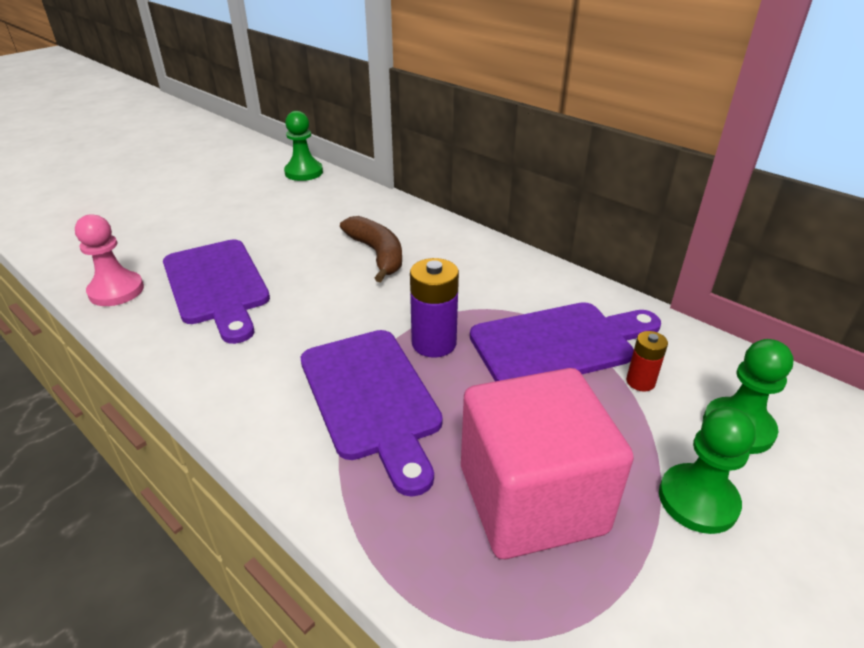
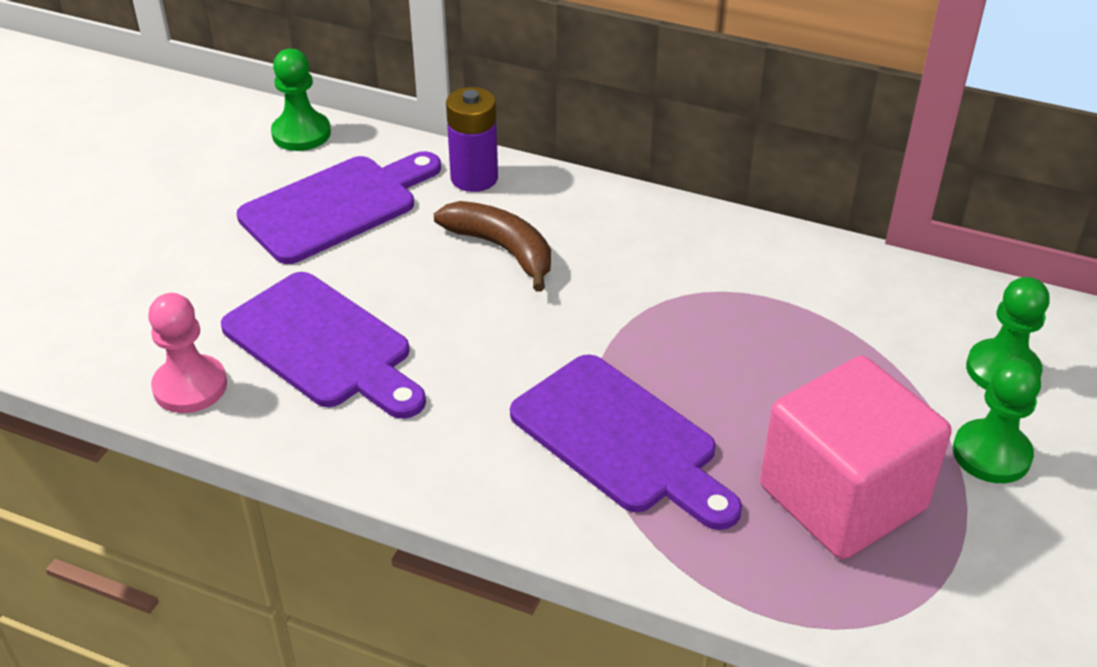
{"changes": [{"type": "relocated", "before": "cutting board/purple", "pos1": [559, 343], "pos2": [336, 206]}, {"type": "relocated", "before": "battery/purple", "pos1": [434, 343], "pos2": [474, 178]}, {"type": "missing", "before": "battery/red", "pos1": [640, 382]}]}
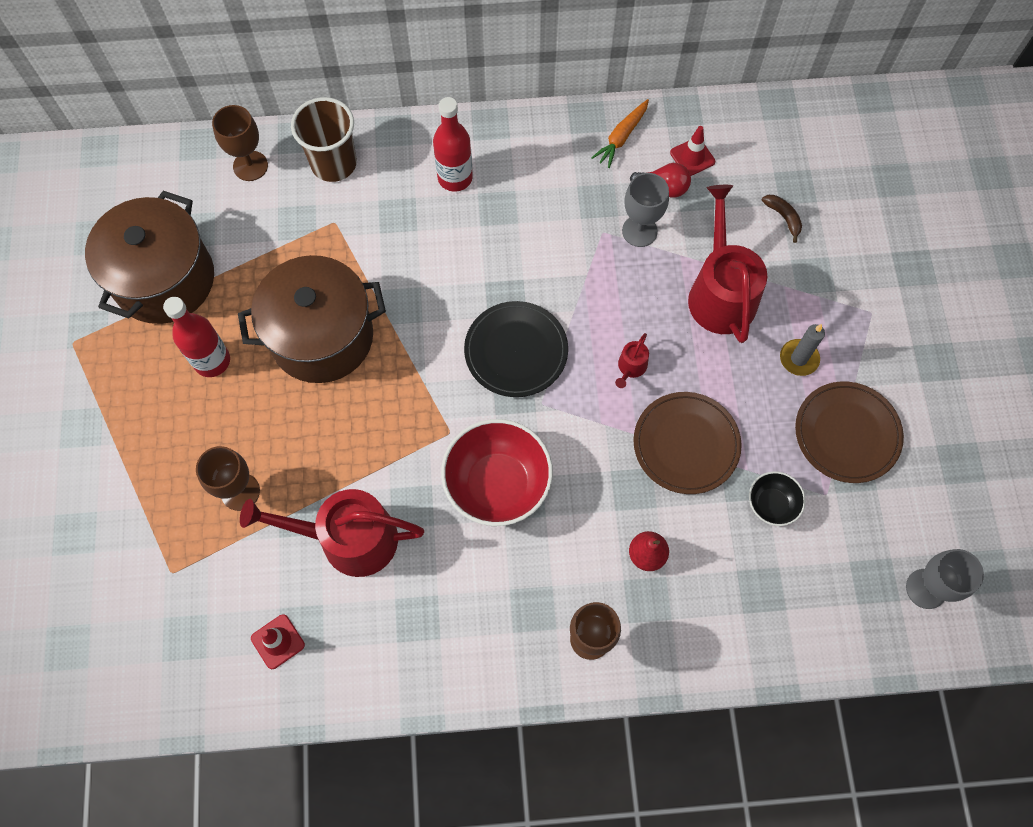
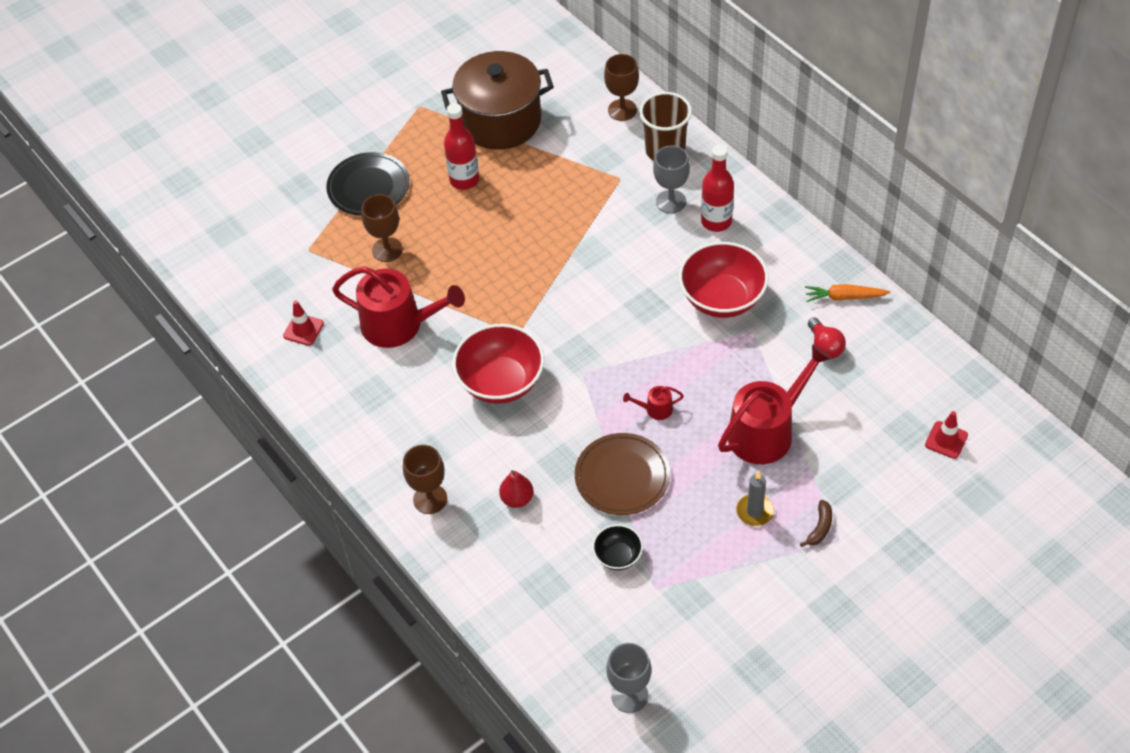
{"changes": [{"type": "relocated", "before": "plate/black", "pos1": [516, 351], "pos2": [368, 187]}, {"type": "spun", "before": "watering can/red", "pos1": [349, 539], "pos2": [399, 324], "turn": 135}, {"type": "relocated", "before": "goblet/grey", "pos1": [639, 231], "pos2": [671, 201]}, {"type": "appeared", "after": "bowl/red", "pos2": [722, 299]}, {"type": "relocated", "before": "banana/brown", "pos1": [783, 217], "pos2": [820, 527]}, {"type": "relocated", "before": "traffic cone/red", "pos1": [692, 157], "pos2": [946, 440]}, {"type": "missing", "before": "pot/brown", "pos1": [322, 337]}, {"type": "missing", "before": "plate/brown", "pos1": [847, 433]}]}
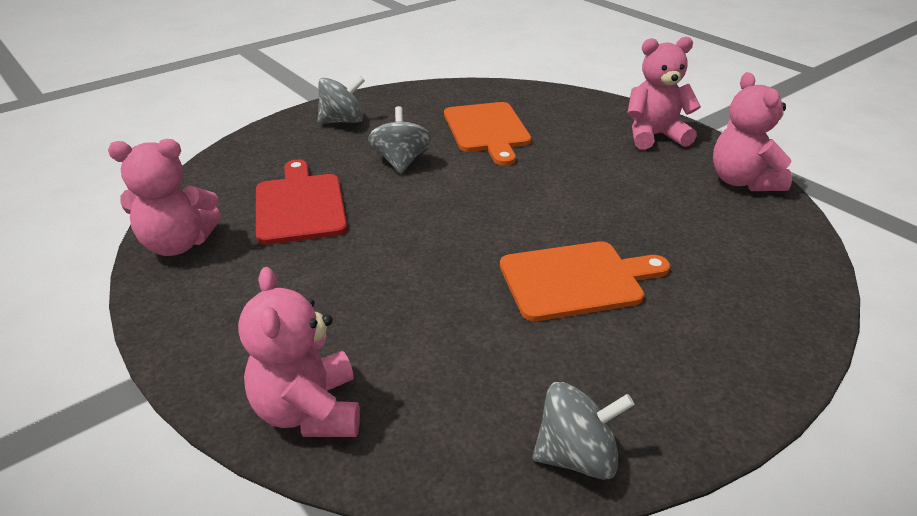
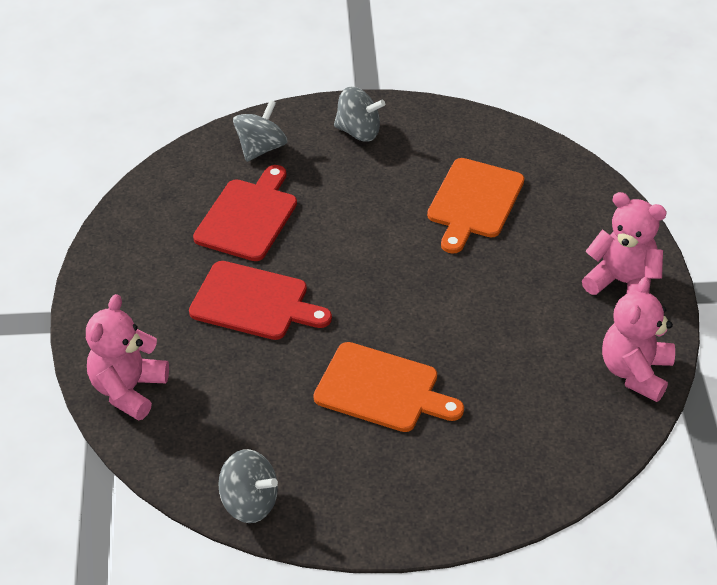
{"changes": [{"type": "appeared", "after": "cutting board/red", "pos2": [254, 302]}, {"type": "relocated", "before": "spinning top/grey", "pos1": [401, 161], "pos2": [261, 148]}, {"type": "missing", "before": "teddy bear/pink", "pos1": [178, 244]}]}
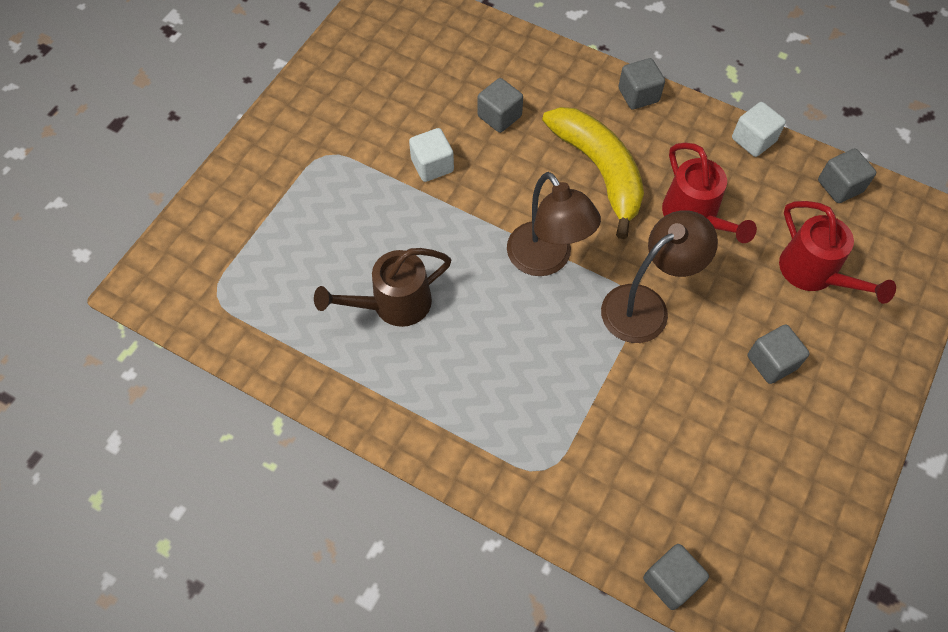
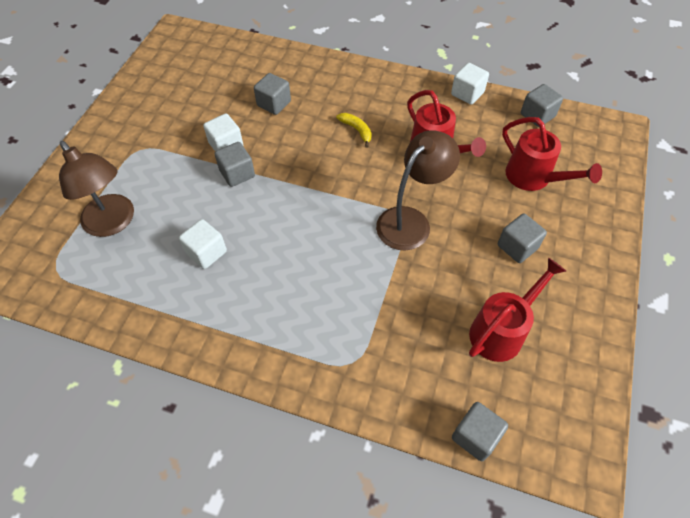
{"changes": [{"type": "relocated", "before": "lamp/brown", "pos1": [546, 260], "pos2": [113, 223]}, {"type": "exchanged", "before": "watering can/brown", "after": "cube/white", "pos1": [392, 304], "pos2": [206, 252]}, {"type": "relocated", "before": "cube/grey", "pos1": [638, 95], "pos2": [237, 173]}, {"type": "size", "before": "banana/yellow", "pos1": [599, 171], "pos2": [357, 130], "scale": 0.41}, {"type": "appeared", "after": "watering can/red", "pos2": [502, 330]}]}
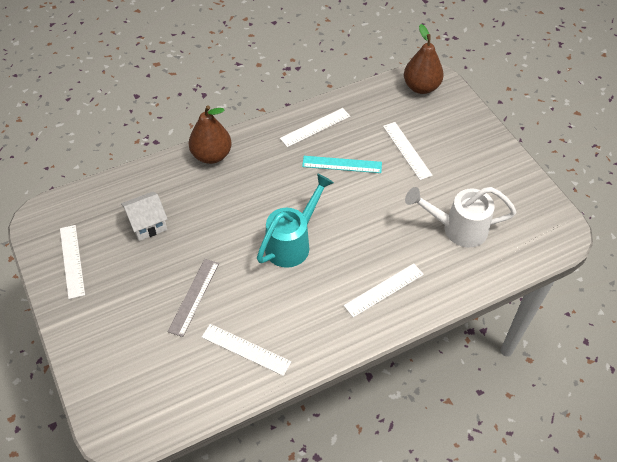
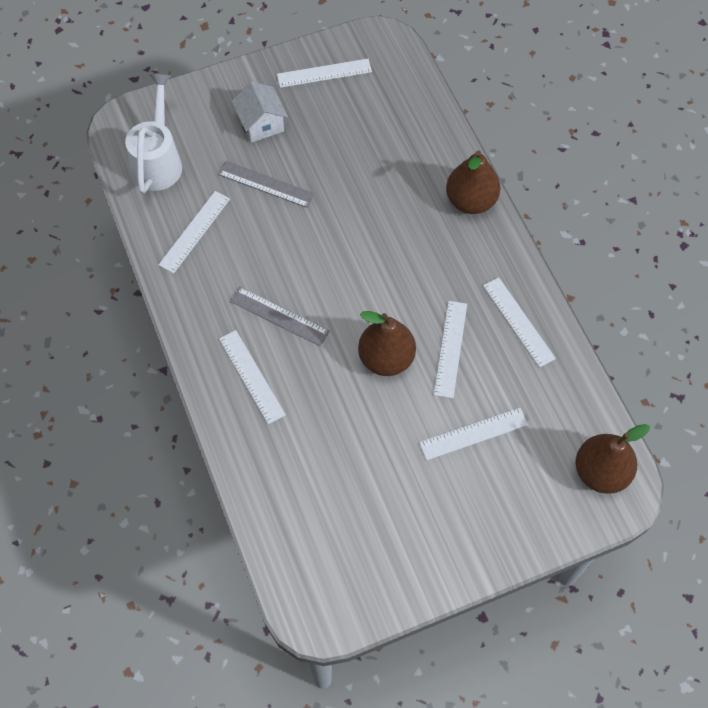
{"changes": [{"type": "relocated", "before": "watering can/white", "pos1": [457, 228], "pos2": [158, 160]}, {"type": "appeared", "after": "ruler/grey", "pos2": [279, 316]}, {"type": "relocated", "before": "house/white", "pos1": [147, 224], "pos2": [261, 124]}, {"type": "appeared", "after": "pear/brown", "pos2": [386, 358]}, {"type": "colour", "before": "ruler/turquoise", "after": "ruler/white", "pos1": [342, 164], "pos2": [450, 348]}, {"type": "missing", "before": "watering can/turquoise", "pos1": [293, 242]}]}
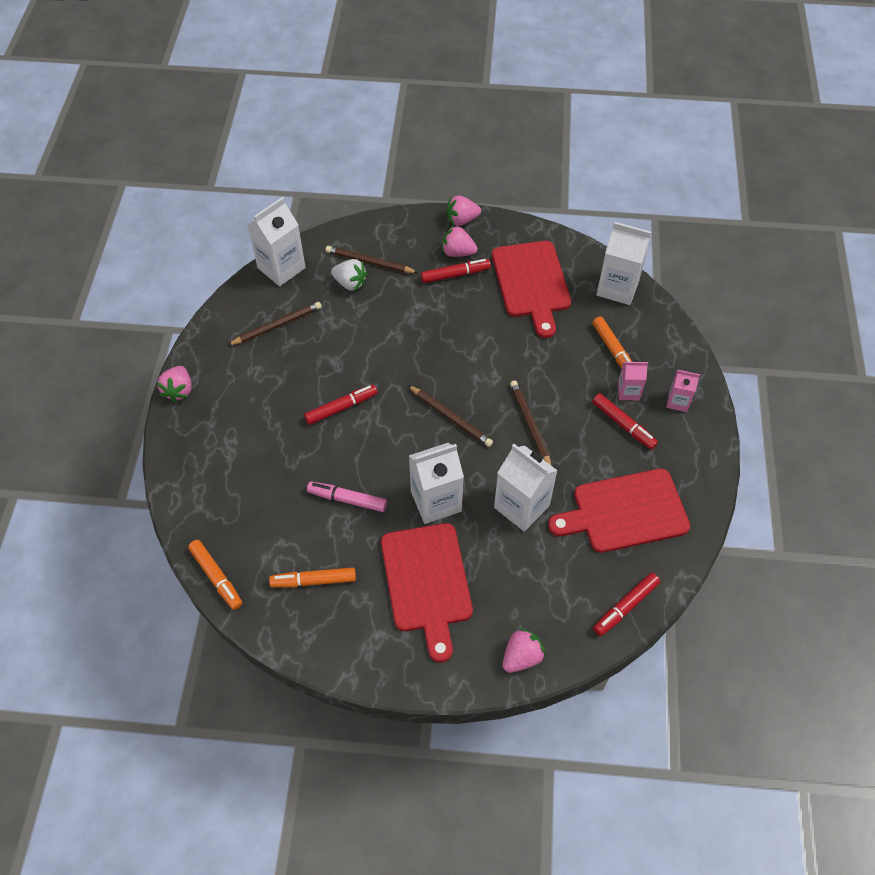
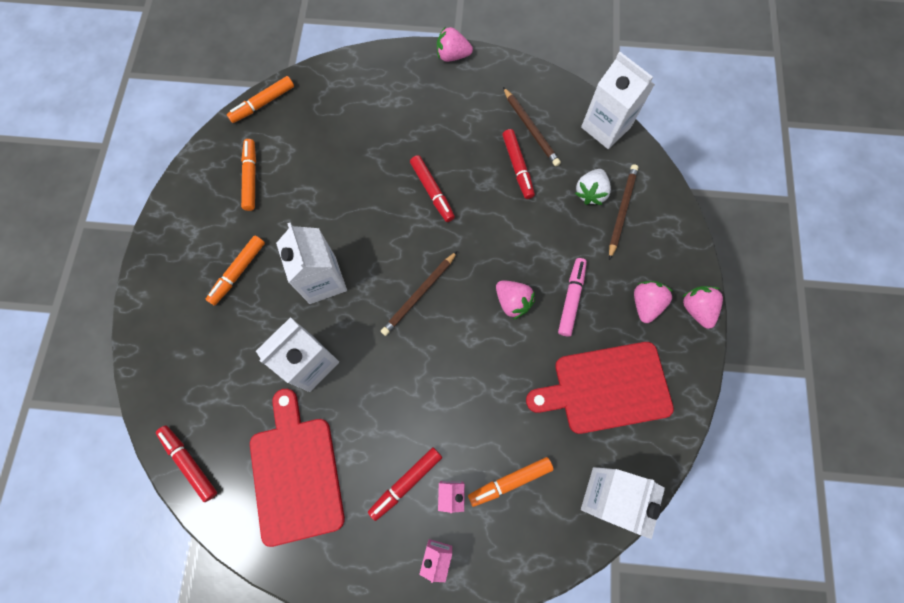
{"changes": [{"type": "exchanged", "before": "cutting board/red", "after": "marker/orange", "pos1": [427, 582], "pos2": [238, 272]}, {"type": "relocated", "before": "strawberry/pink", "pos1": [521, 657], "pos2": [512, 302]}, {"type": "relocated", "before": "marker/red", "pos1": [455, 275], "pos2": [517, 167]}, {"type": "relocated", "before": "marker/pink", "pos1": [347, 499], "pos2": [571, 298]}, {"type": "missing", "before": "pencil/brown", "pos1": [530, 425]}]}
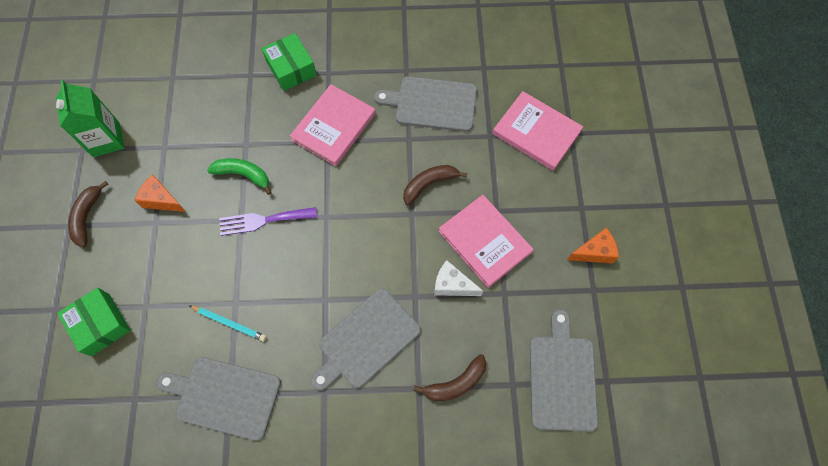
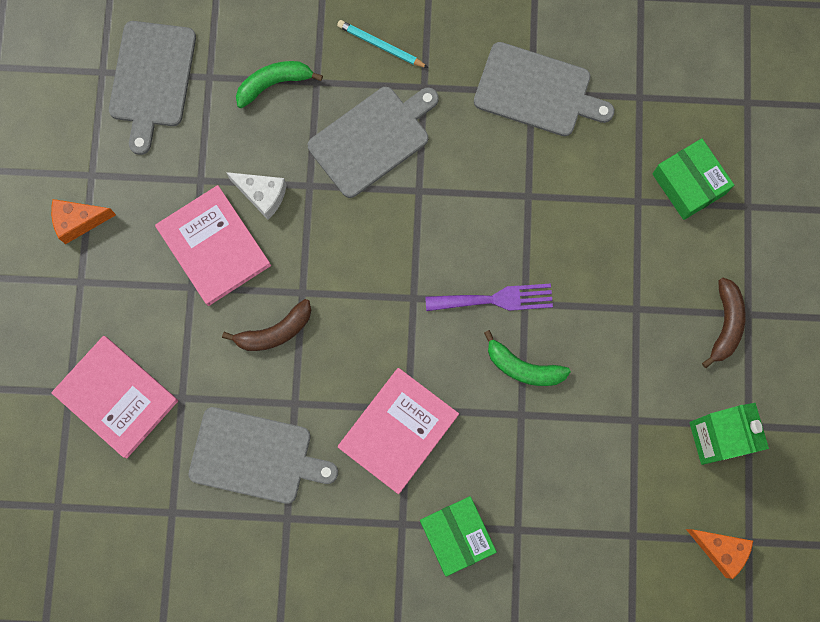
{"changes": [{"type": "colour", "before": "banana/brown", "after": "banana/green", "pos1": [455, 383], "pos2": [274, 83]}, {"type": "relocated", "before": "pencil/turquoise", "pos1": [229, 323], "pos2": [380, 45]}, {"type": "relocated", "before": "cheese/orange", "pos1": [162, 200], "pos2": [720, 550]}]}
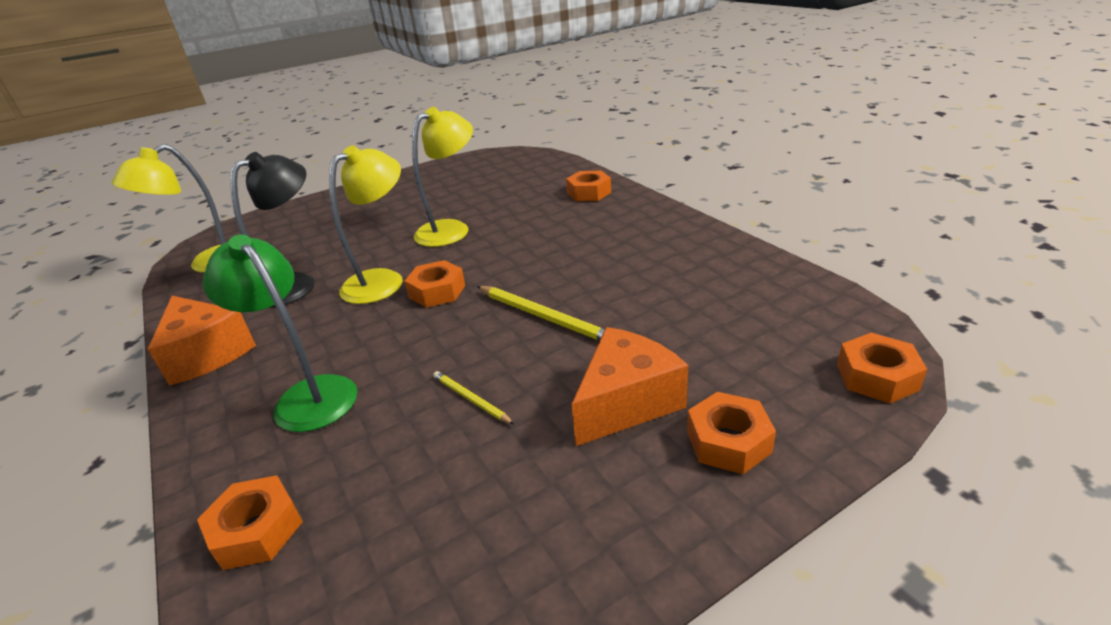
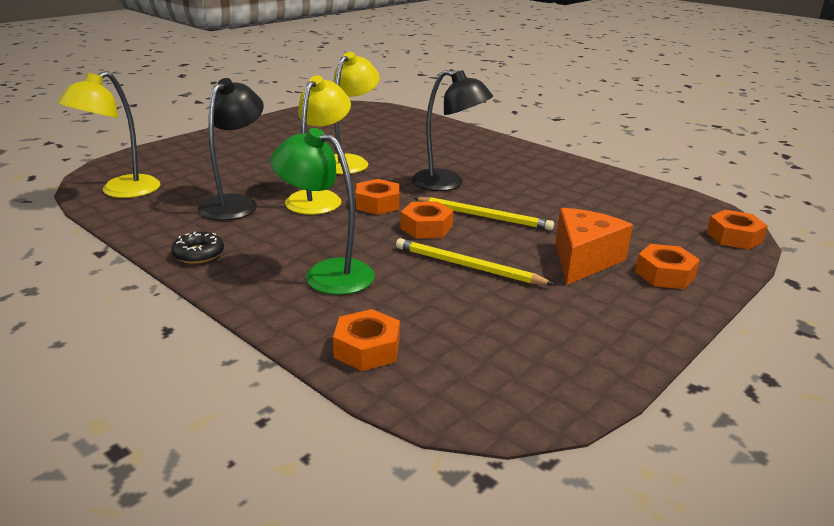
{"changes": [{"type": "exchanged", "before": "cheese/orange", "after": "donut/black", "pos1": [206, 354], "pos2": [198, 254]}, {"type": "size", "before": "pencil/yellow", "pos1": [471, 399], "pos2": [467, 266], "scale": 1.78}, {"type": "relocated", "before": "nut/orange", "pos1": [589, 193], "pos2": [426, 227]}, {"type": "appeared", "after": "lamp/black", "pos2": [447, 183]}]}
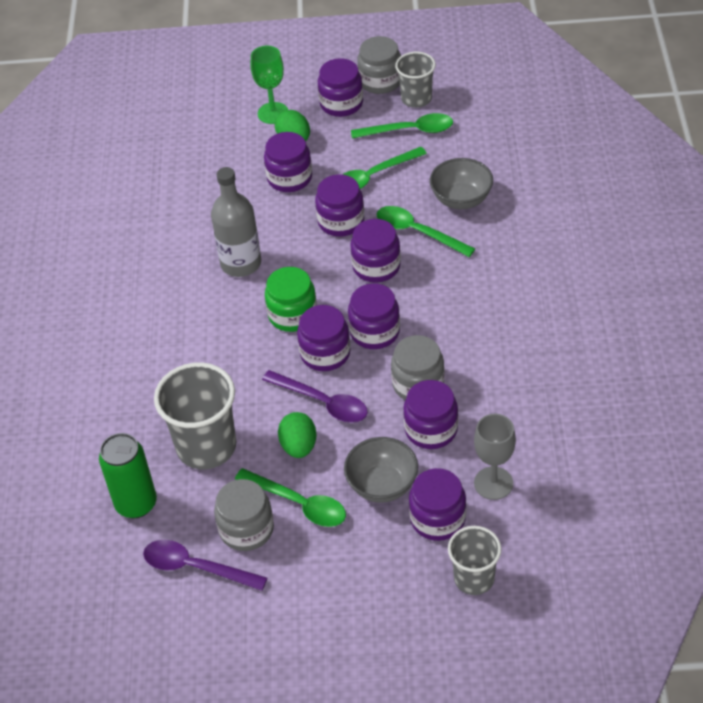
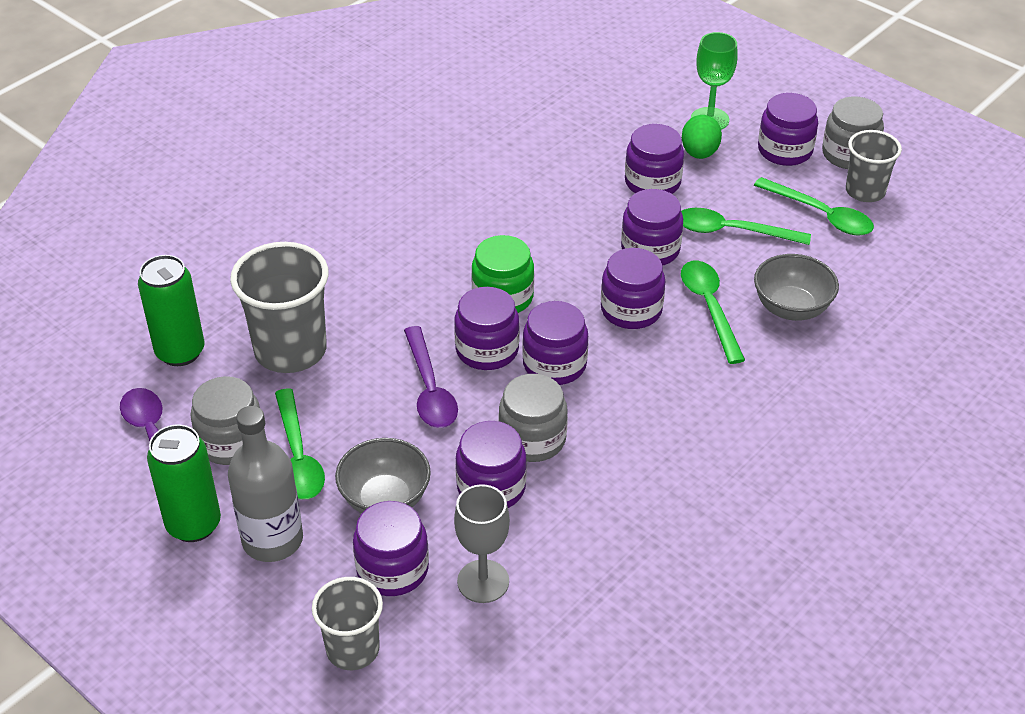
{"changes": [{"type": "appeared", "after": "can/green", "pos2": [193, 524]}, {"type": "relocated", "before": "bottle/grey", "pos1": [241, 263], "pos2": [272, 540]}, {"type": "missing", "before": "egg/green", "pos1": [299, 446]}]}
